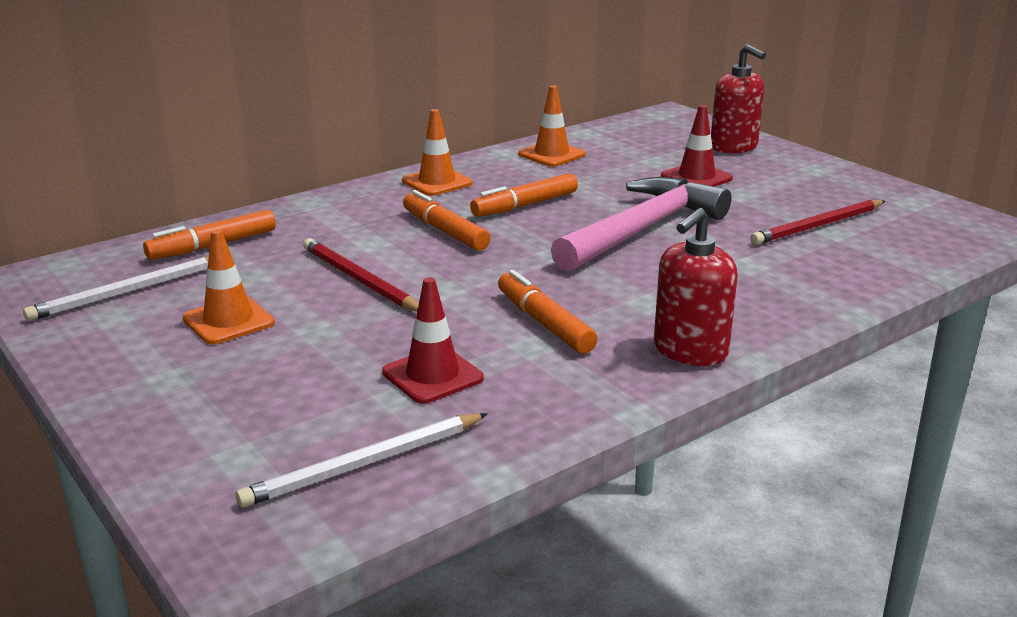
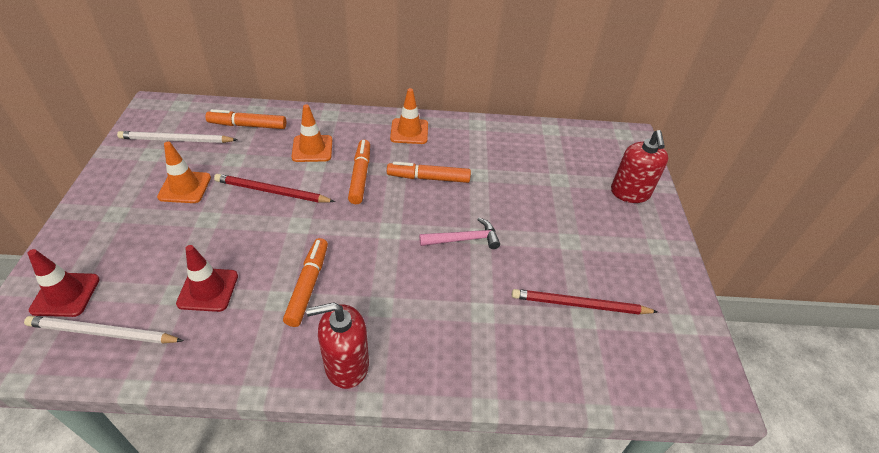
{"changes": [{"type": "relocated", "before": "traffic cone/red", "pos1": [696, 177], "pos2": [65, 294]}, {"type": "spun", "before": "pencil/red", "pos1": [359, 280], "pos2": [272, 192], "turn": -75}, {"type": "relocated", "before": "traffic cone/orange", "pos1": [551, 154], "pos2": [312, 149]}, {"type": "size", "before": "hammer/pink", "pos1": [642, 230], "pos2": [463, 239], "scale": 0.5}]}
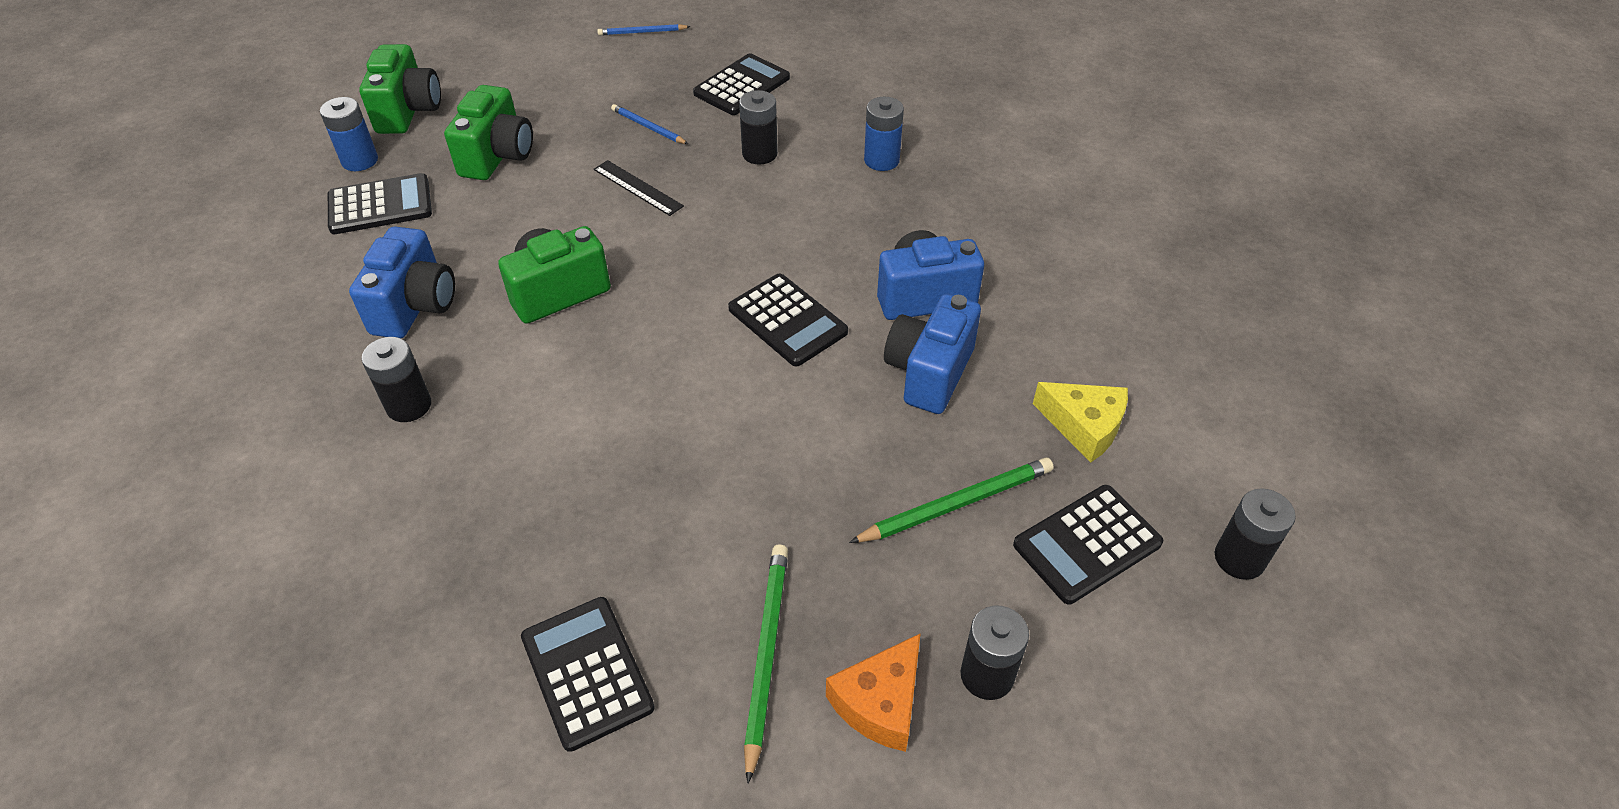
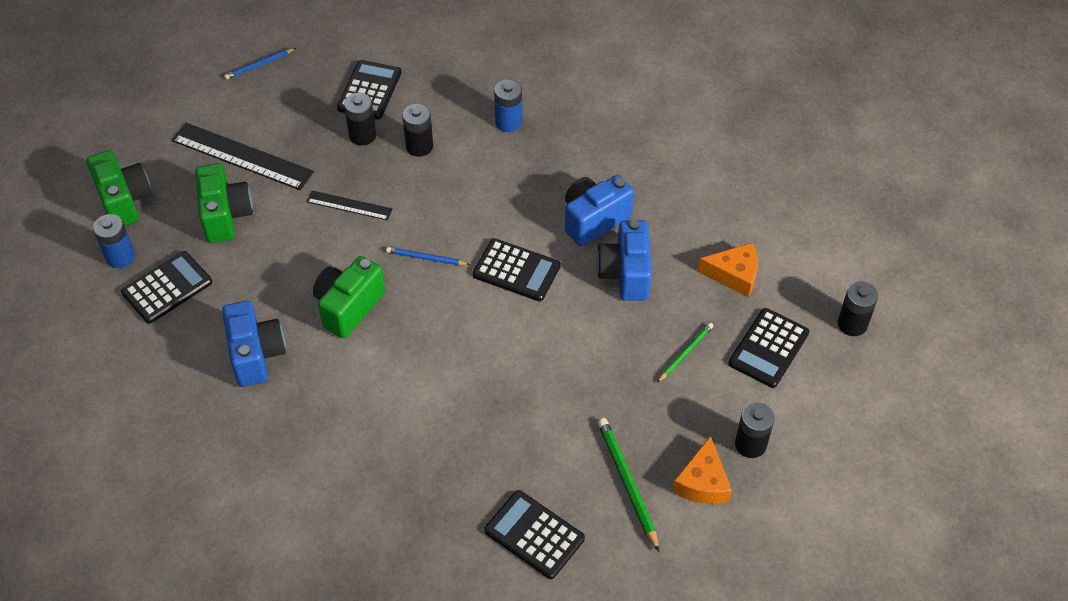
{"changes": [{"type": "appeared", "after": "ruler/black", "pos2": [242, 156]}, {"type": "relocated", "before": "battery/black", "pos1": [409, 406], "pos2": [362, 135]}, {"type": "relocated", "before": "pencil/blue", "pos1": [648, 127], "pos2": [426, 258]}, {"type": "size", "before": "pencil/green", "pos1": [956, 504], "pos2": [685, 353], "scale": 0.62}, {"type": "colour", "before": "cheese/yellow", "after": "cheese/orange", "pos1": [1084, 426], "pos2": [734, 274]}]}
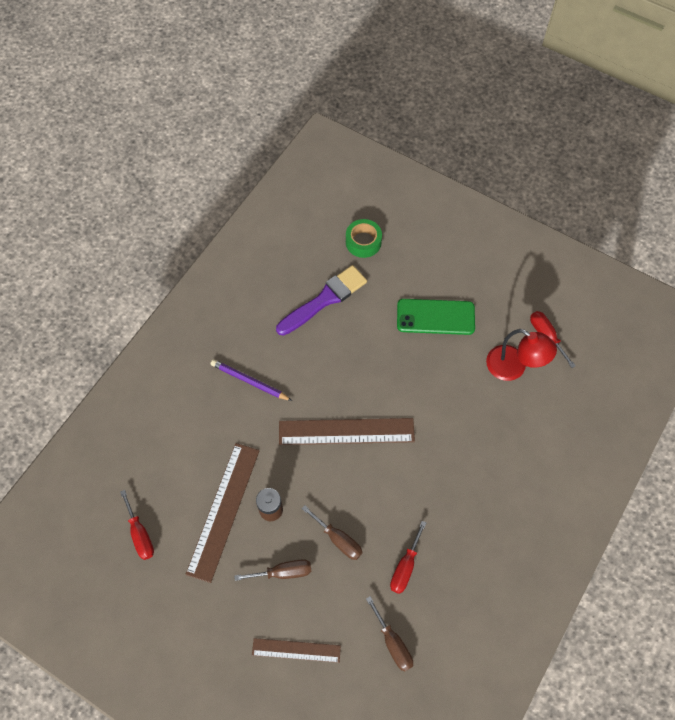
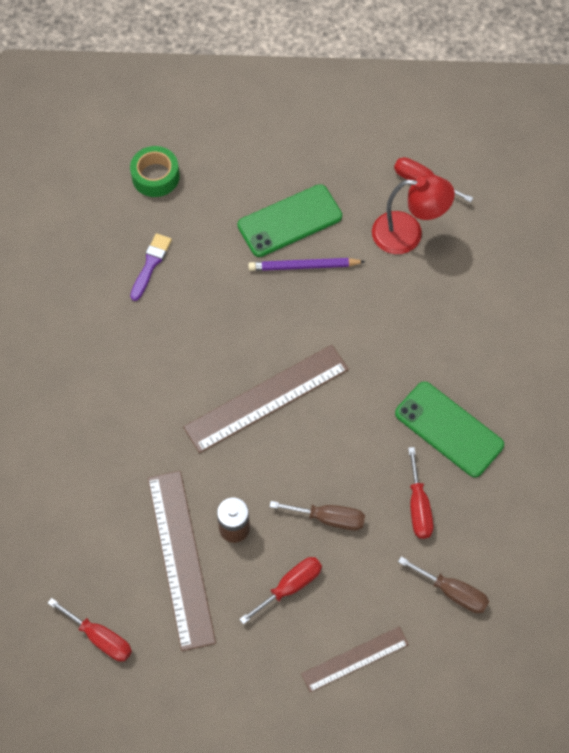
{"changes": [{"type": "size", "before": "brush/purple", "pos1": [324, 299], "pos2": [151, 264], "scale": 0.55}, {"type": "colour", "before": "screwdriver/brown", "after": "screwdriver/red", "pos1": [283, 572], "pos2": [290, 586]}, {"type": "relocated", "before": "pencil/purple", "pos1": [249, 381], "pos2": [303, 266]}, {"type": "appeared", "after": "phone/green", "pos2": [449, 429]}]}
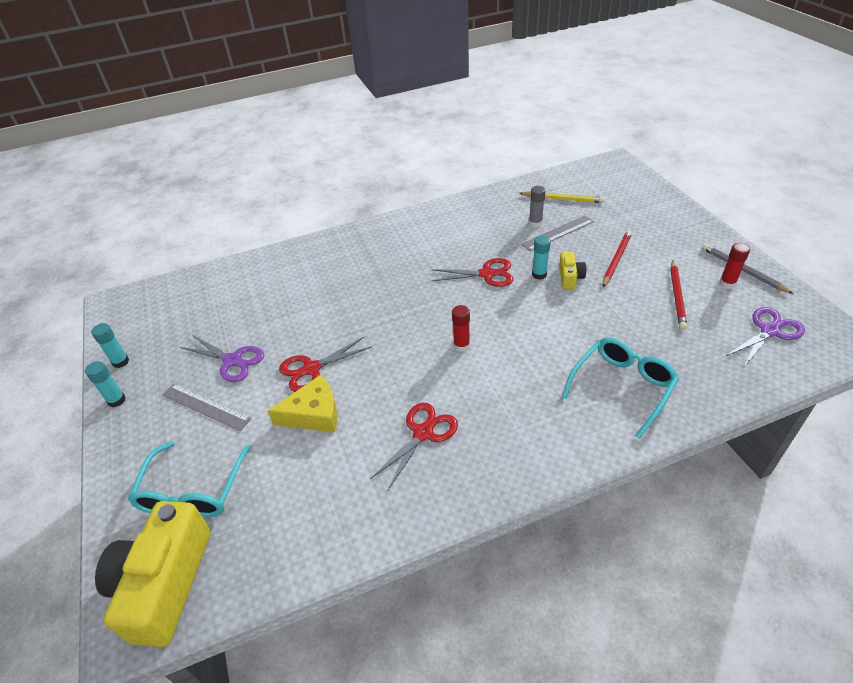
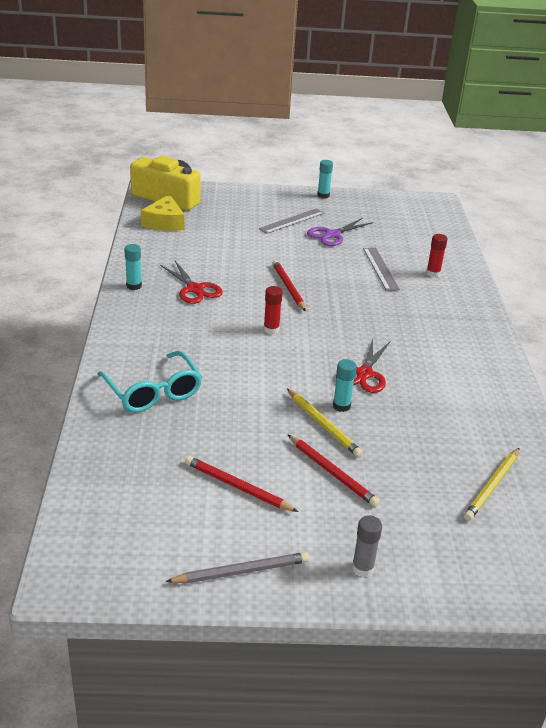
{"changes": [{"type": "relocated", "before": "glue stick/turquoise", "pos1": [120, 362], "pos2": [134, 286]}, {"type": "relocated", "before": "cheese/yellow", "pos1": [313, 414], "pos2": [164, 222]}, {"type": "appeared", "after": "pencil/red", "pos2": [288, 287]}, {"type": "exchanged", "before": "camera/yellow", "after": "pencil/yellow", "pos1": [570, 277], "pos2": [323, 424]}, {"type": "relocated", "before": "glue stick/grey", "pos1": [535, 223], "pos2": [362, 568]}, {"type": "relocated", "before": "ruler/grey", "pos1": [558, 233], "pos2": [380, 268]}, {"type": "relocated", "before": "glue stick/red", "pos1": [727, 283], "pos2": [433, 273]}, {"type": "missing", "before": "glasses/turquoise", "pos1": [192, 491]}, {"type": "missing", "before": "scissors/red", "pos1": [311, 369]}, {"type": "missing", "before": "scissors/purple", "pos1": [769, 331]}]}
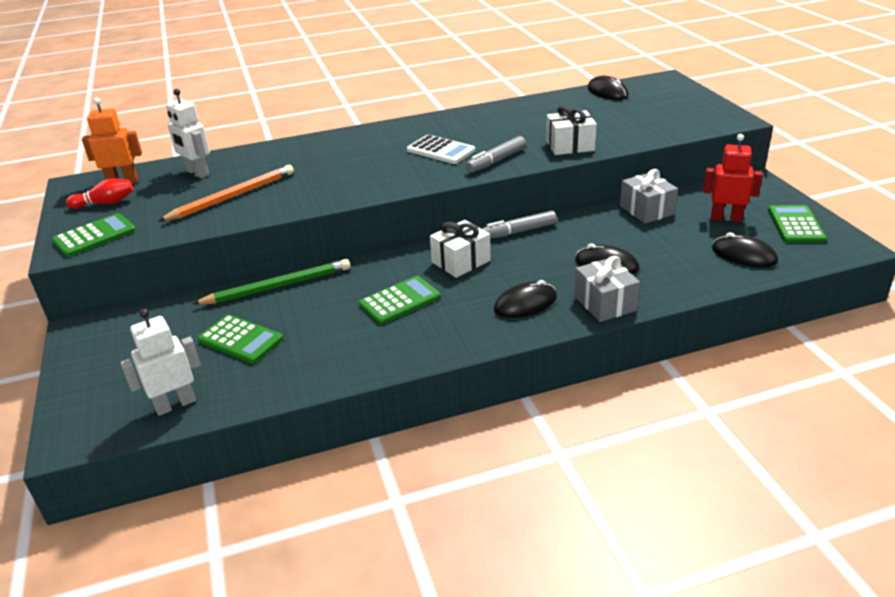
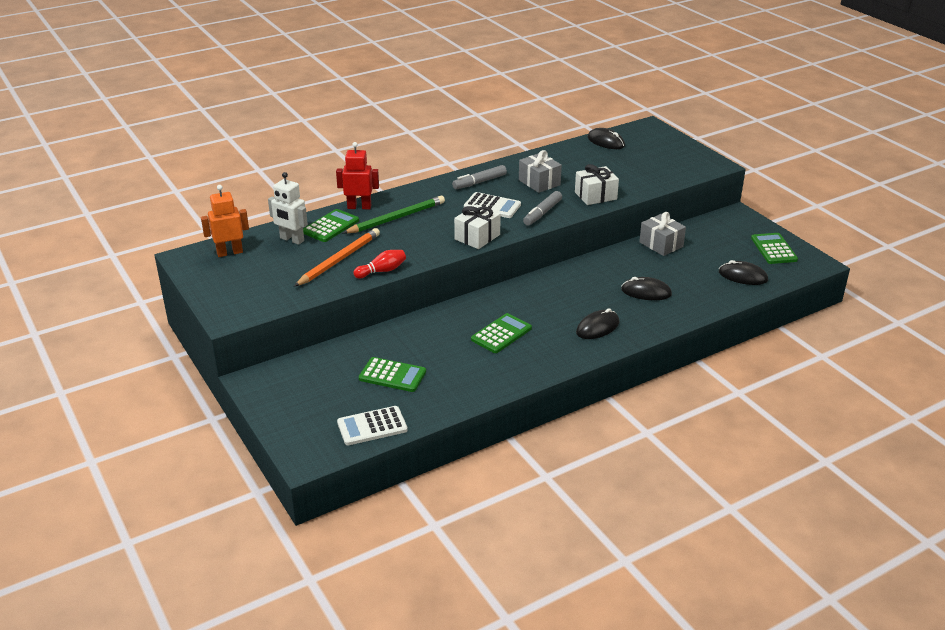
{"changes": [{"type": "relocated", "before": "calculator/green", "pos1": [94, 236], "pos2": [330, 226]}, {"type": "relocated", "before": "robot/red", "pos1": [726, 218], "pos2": [359, 207]}, {"type": "exchanged", "before": "robot/white", "after": "calculator/white", "pos1": [175, 404], "pos2": [372, 426]}, {"type": "relocated", "before": "pencil/green", "pos1": [277, 286], "pos2": [396, 218]}, {"type": "relocated", "before": "bowling pin/red", "pos1": [105, 203], "pos2": [382, 271]}, {"type": "relocated", "before": "marker/grey", "pos1": [519, 232], "pos2": [479, 182]}, {"type": "relocated", "before": "gift/white", "pos1": [461, 261], "pos2": [477, 237]}, {"type": "relocated", "before": "gift/grey", "pos1": [605, 303], "pos2": [539, 182]}]}
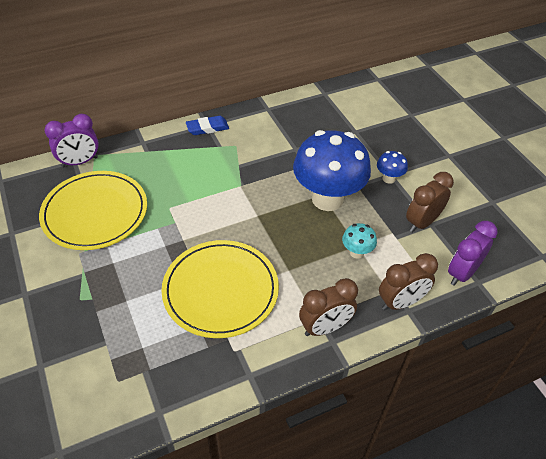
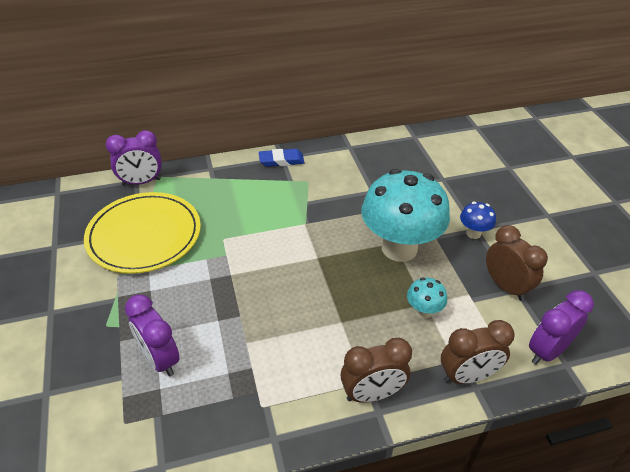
{"changes": [{"type": "appeared", "after": "clock/purple", "pos2": [160, 359]}, {"type": "colour", "before": "mushroom/blue", "after": "mushroom/turquoise", "pos1": [327, 199], "pos2": [399, 248]}, {"type": "spun", "before": "clock/brown", "pos1": [422, 222], "pos2": [506, 286], "turn": 90}, {"type": "missing", "before": "plate/yellow", "pos1": [220, 290]}]}
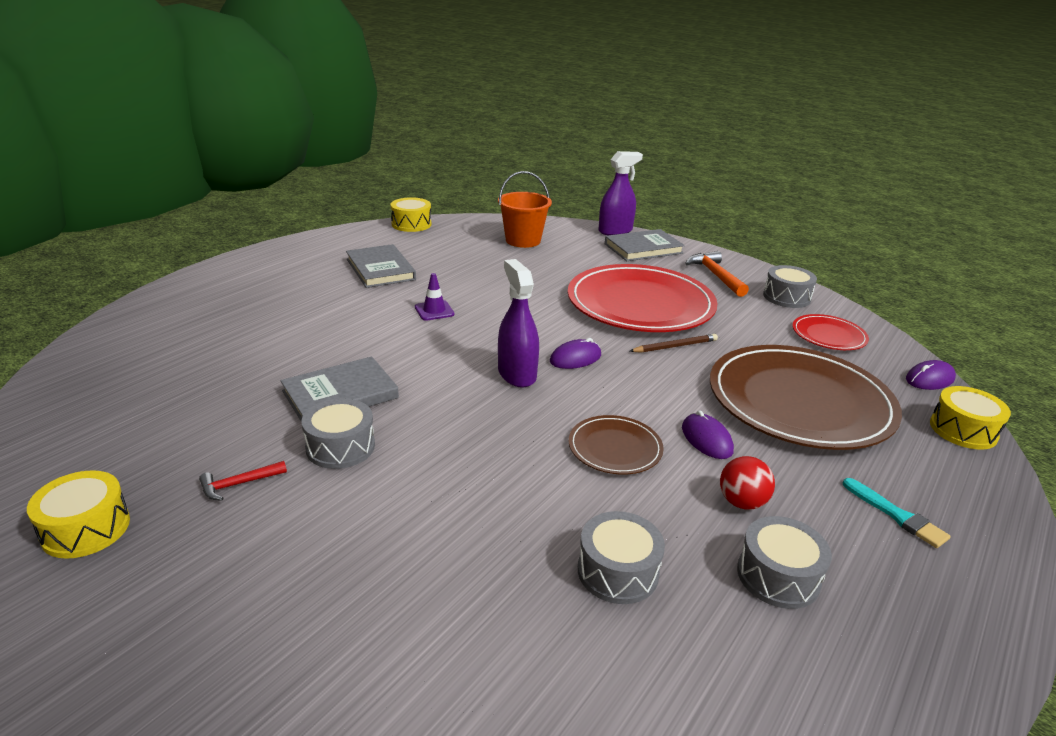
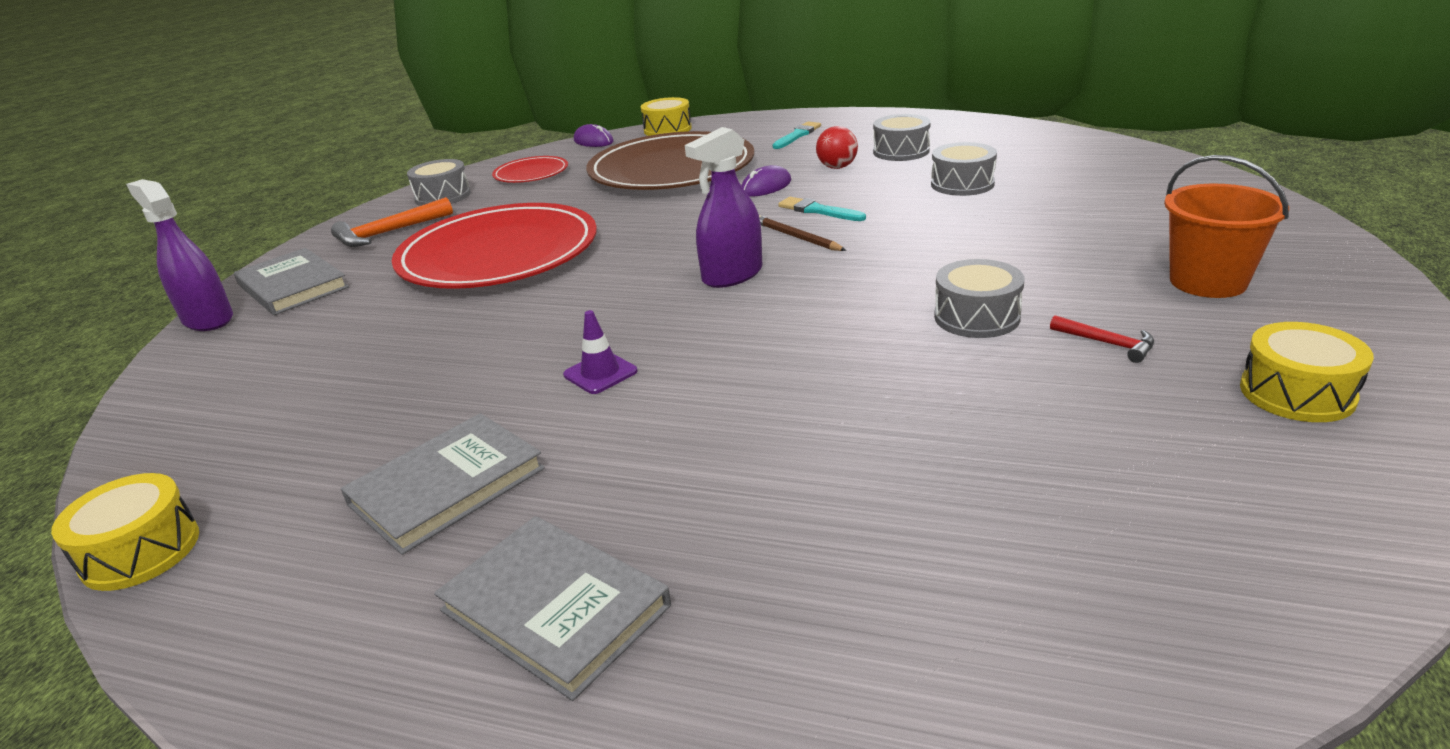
{"changes": [{"type": "relocated", "before": "book/grey", "pos1": [340, 394], "pos2": [555, 608]}, {"type": "relocated", "before": "pencil/brown", "pos1": [675, 346], "pos2": [797, 237]}, {"type": "exchanged", "before": "plate/brown", "after": "brush/turquoise", "pos1": [615, 448], "pos2": [818, 211]}, {"type": "relocated", "before": "bucket/orange", "pos1": [523, 240], "pos2": [1208, 282]}, {"type": "missing", "before": "mouse/purple", "pos1": [575, 358]}]}
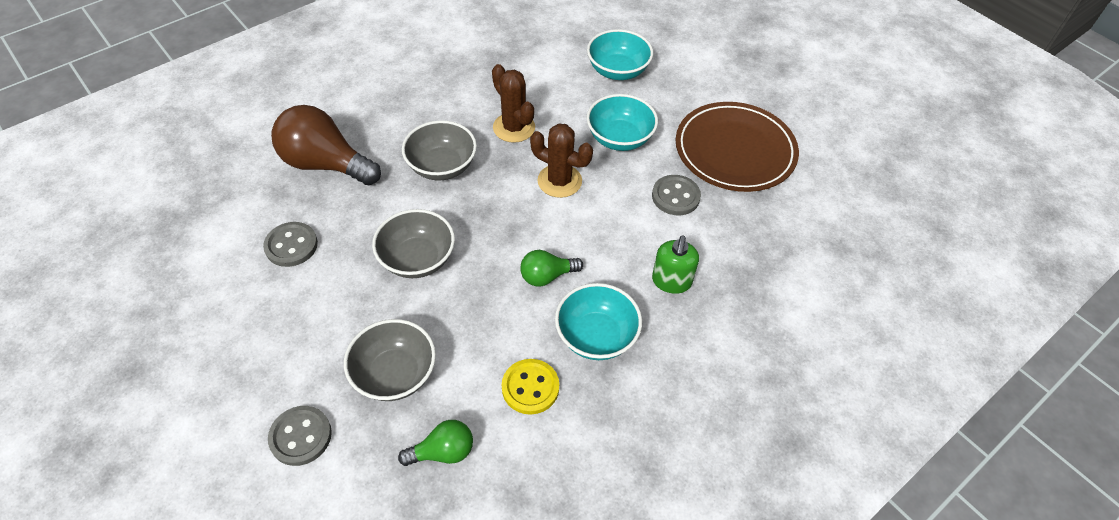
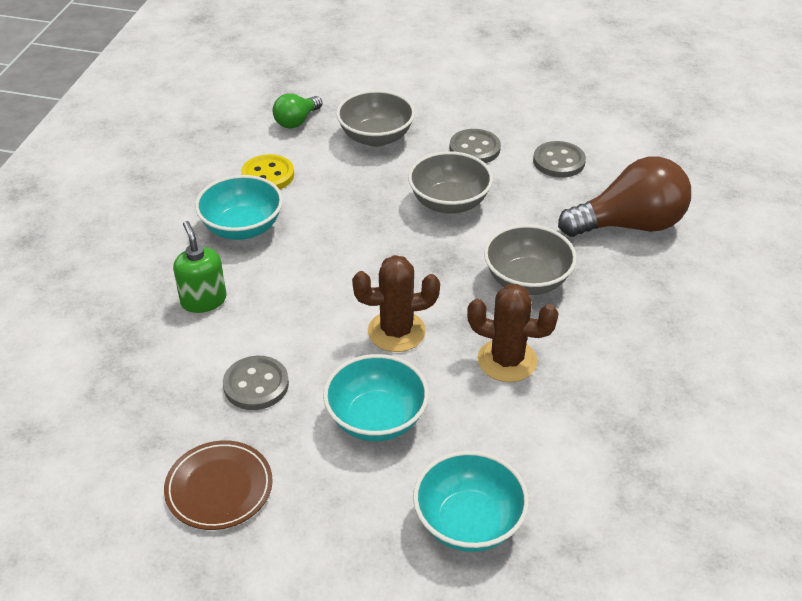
{"changes": [{"type": "size", "before": "plate/brown", "pos1": [735, 150], "pos2": [219, 488], "scale": 0.57}, {"type": "relocated", "before": "button/grey", "pos1": [300, 436], "pos2": [474, 149]}, {"type": "missing", "before": "light bulb/green", "pos1": [547, 276]}]}
